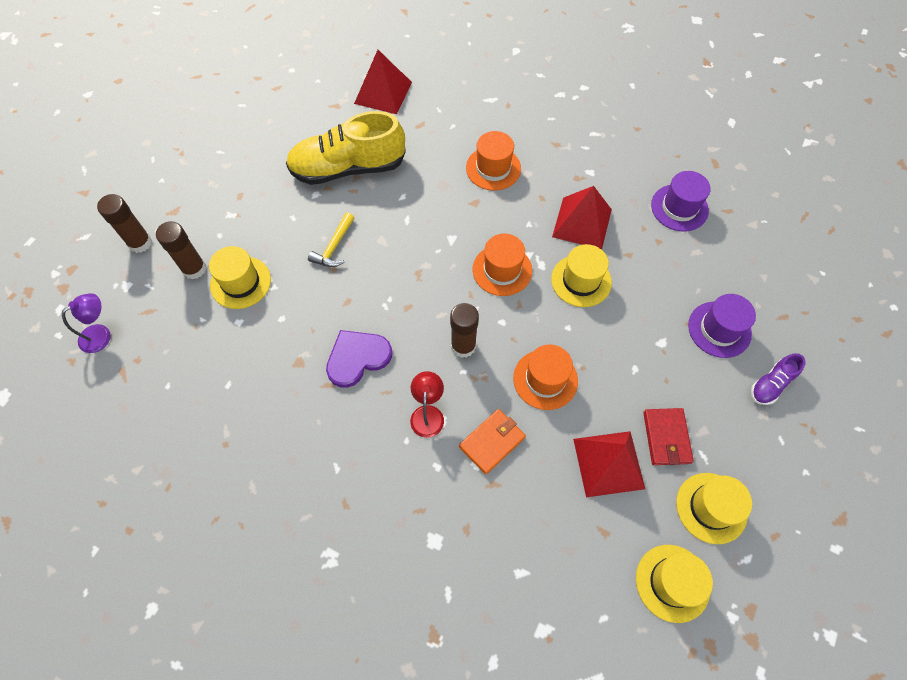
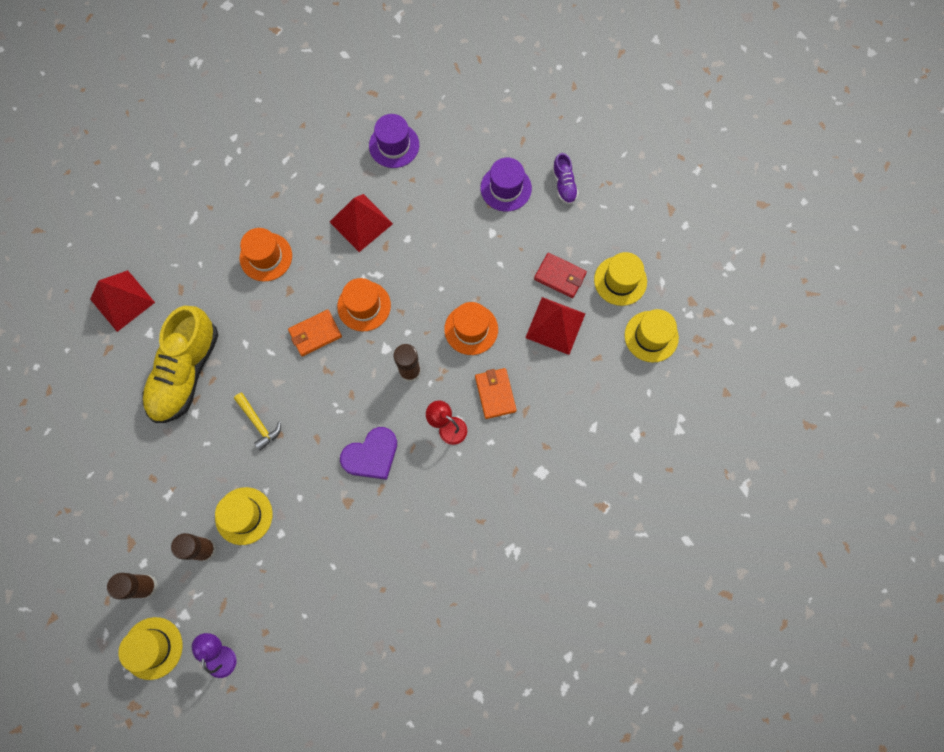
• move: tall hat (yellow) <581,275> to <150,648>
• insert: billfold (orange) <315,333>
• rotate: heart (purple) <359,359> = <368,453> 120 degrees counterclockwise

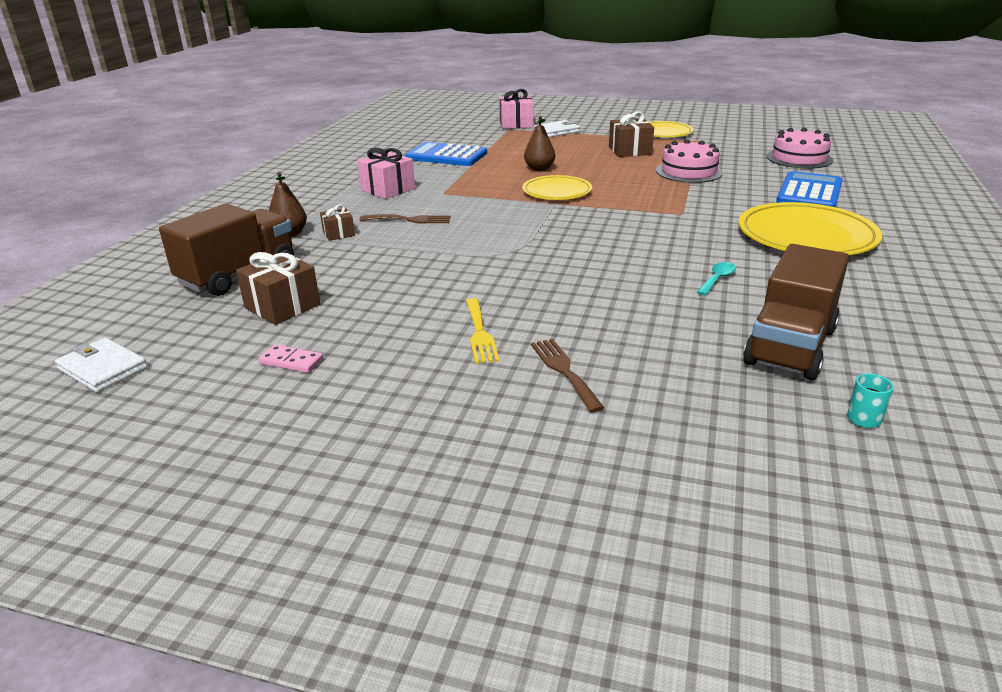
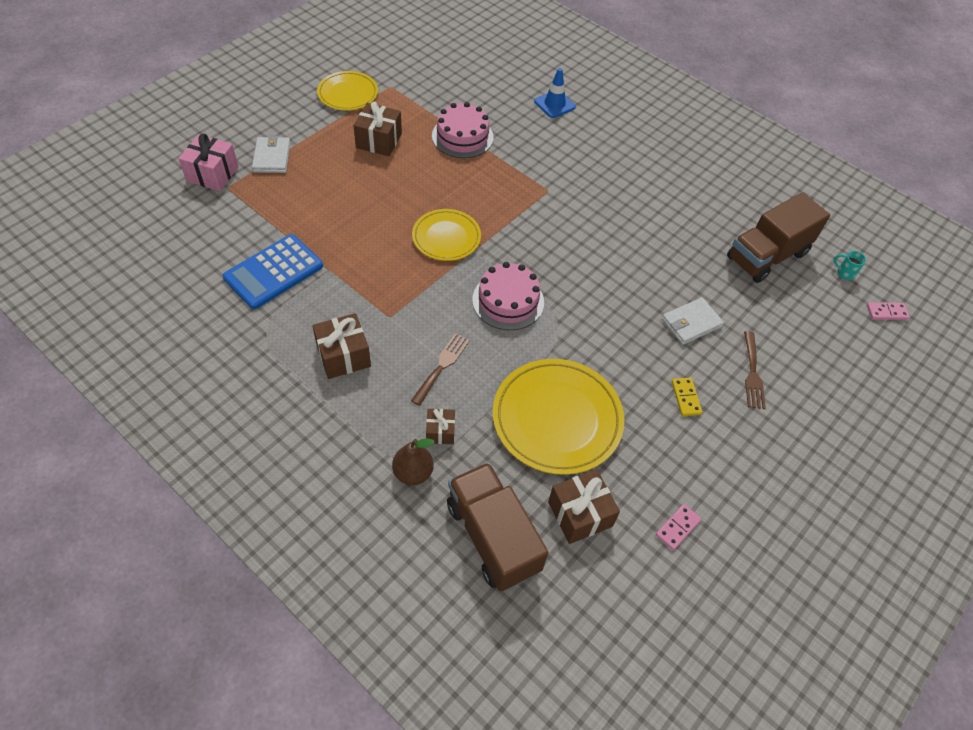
• recolor: wrapped gift (pink) <386,173> to wrapped gift (brown) <341,346>
• move: layer cake (pink) <799,148> to <508,296>
• move: flat dish (yellow) <810,228> to <559,417>
• replace: pocket calculator (cobalt) <809,189> to traffic cone (cobalt) <555,93>
• move: billfold (white) <101,365> to <693,321>
• replace: table fork (yellow) <482,331> to domino piece (yellow) <687,396>
• rotate: toy truck (brown) <796,312> = <778,237> 90 degrees clockwise
• rotate: table fork (brown) <567,375> = <755,370> 90 degrees counterclockwise
• insert: domino piece (pink) <888,311>
• delete: pear (brown) <539,143>
• delete: tablespoon (turquoise) <716,278>

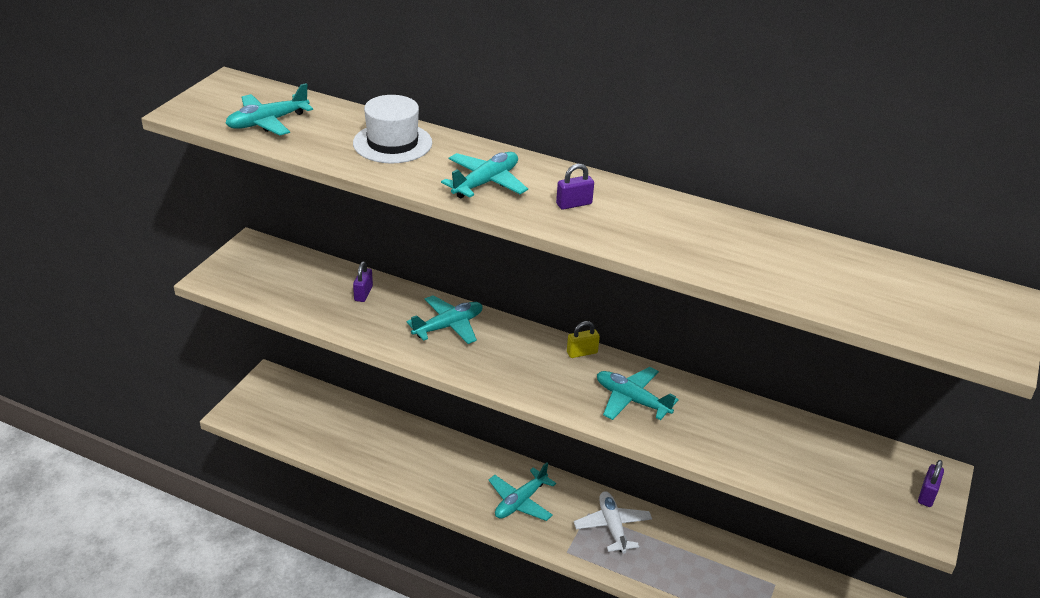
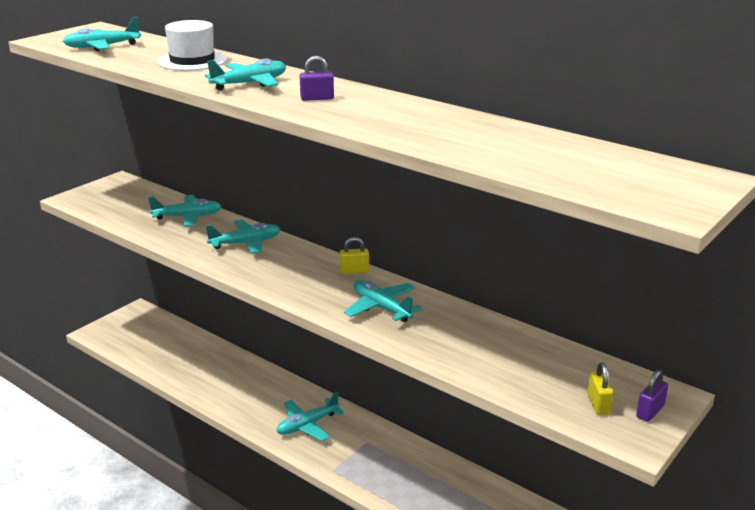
• replace: small lock (purple) <363,281> to plane (turquoise) <185,210>
• insert: small lock (yellow) <600,388>
• delete: plane (white) <613,522>

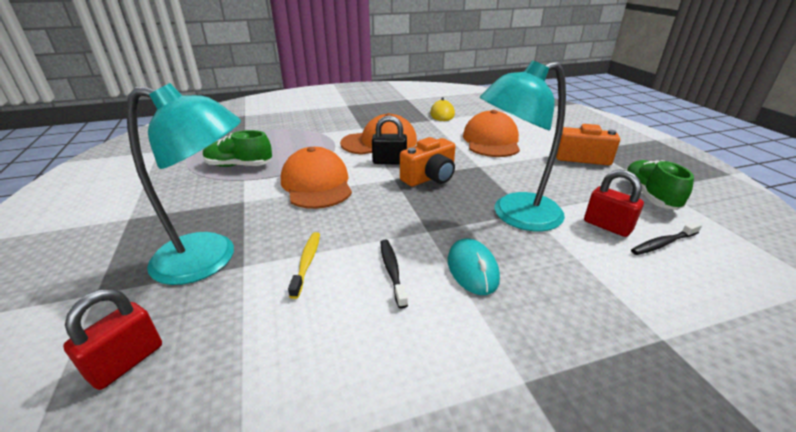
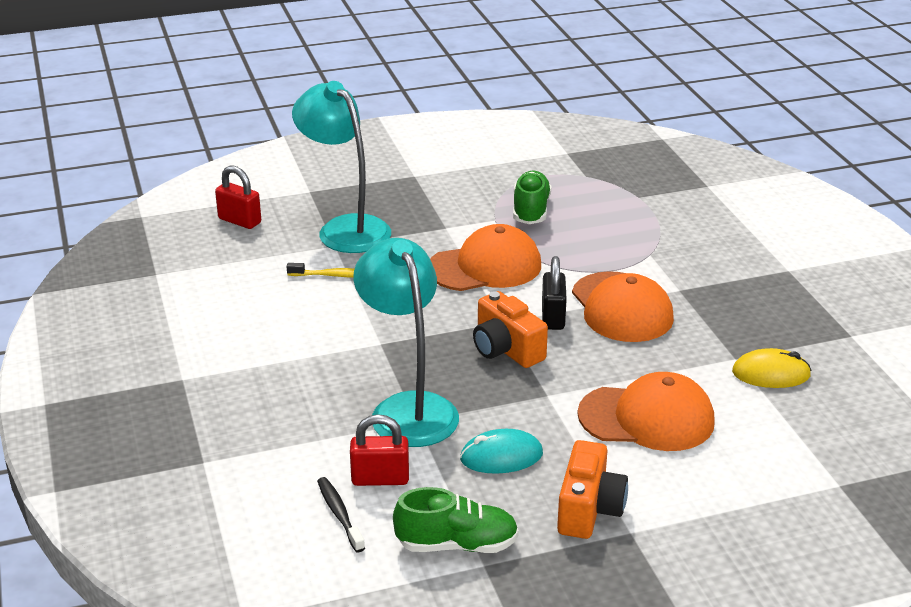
• rotate: lamp (turquoise) <183,184> = <341,167> 135 degrees clockwise
• rotate: small lock (red) <614,203> = <379,450> 45 degrees clockwise
• move: PC mouse (turquoise) <474,267> to <501,451>
• delete: toothbrush (ebony) <394,274>

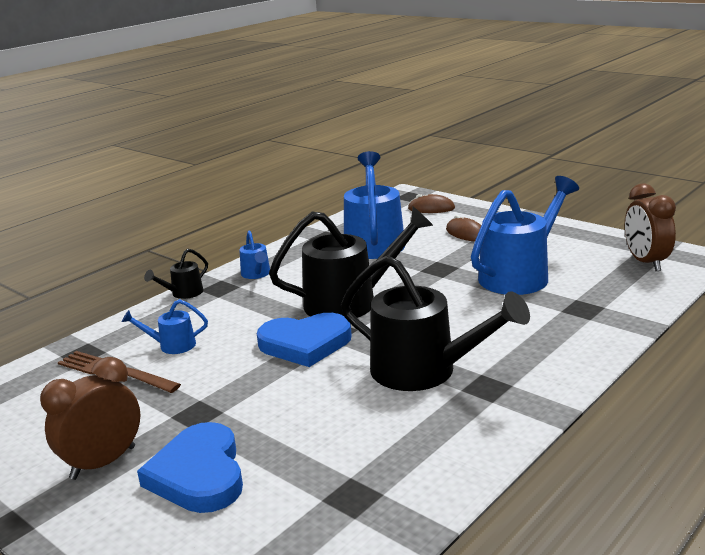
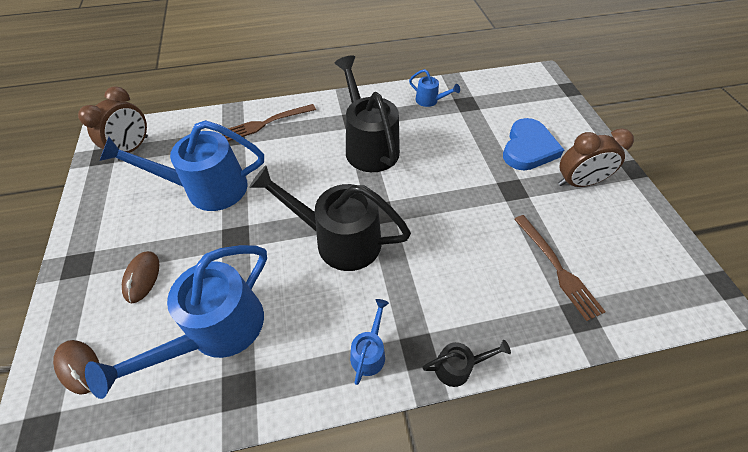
• insert: table fork (brown) <270,122>
• move: watering can (cobalt) <165,326> to <434,88>
• delete: heart (cobalt) <304,340>

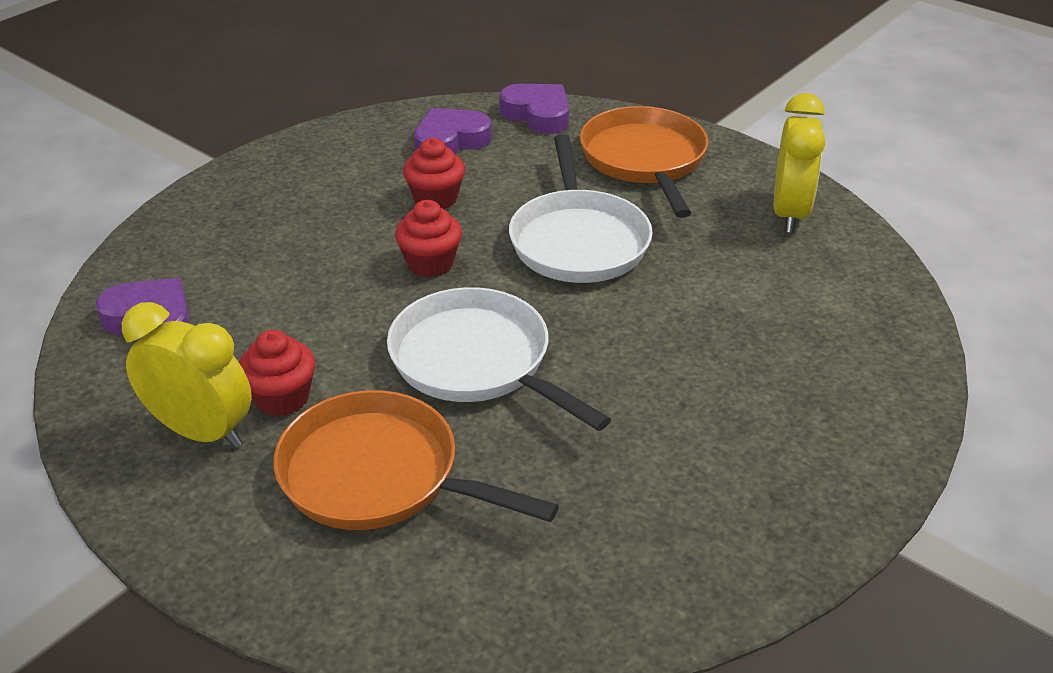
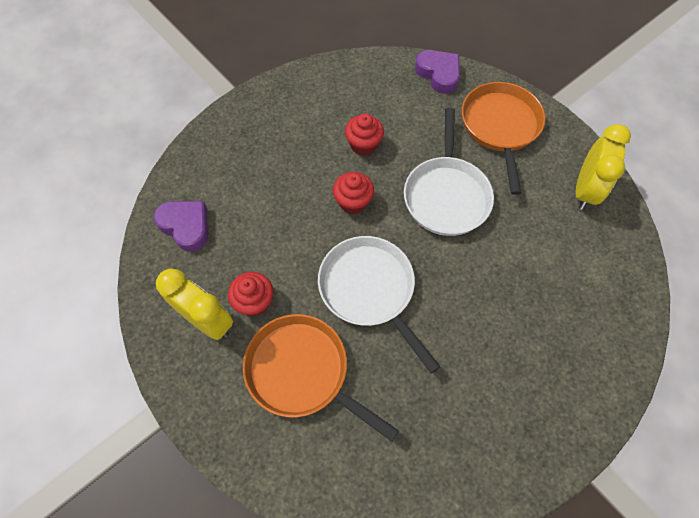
• delete: heart (purple) <453,131>

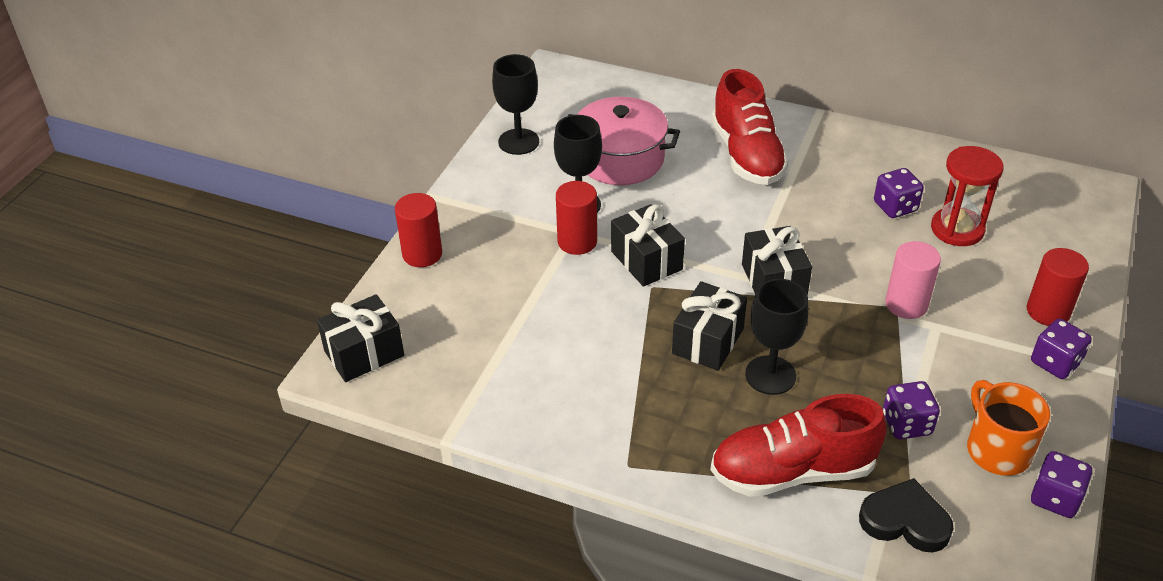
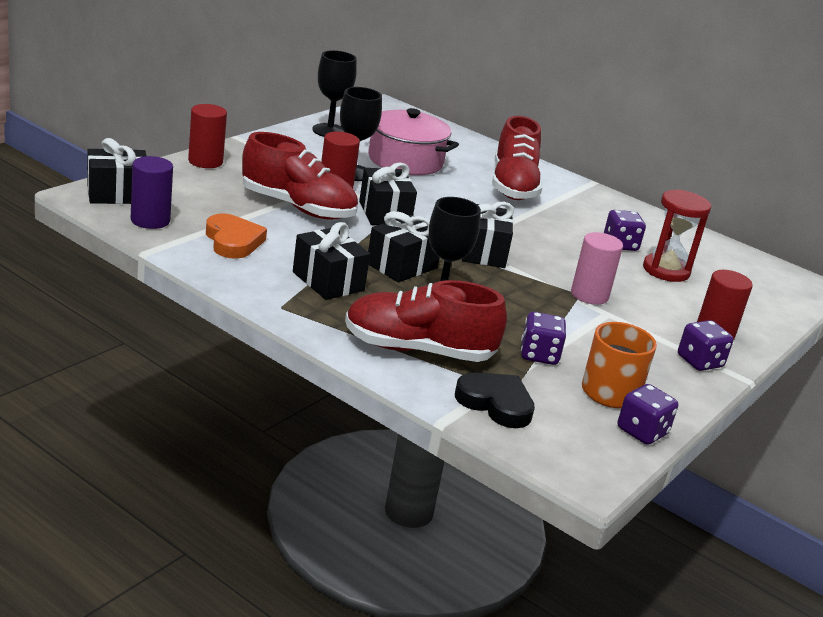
• insert: cylinder shape (purple) <152,192>
• insert: heart (orange) <236,236>
• insert: shoe (red) <300,176>
• insert: wrapped gift (ebony) <331,261>

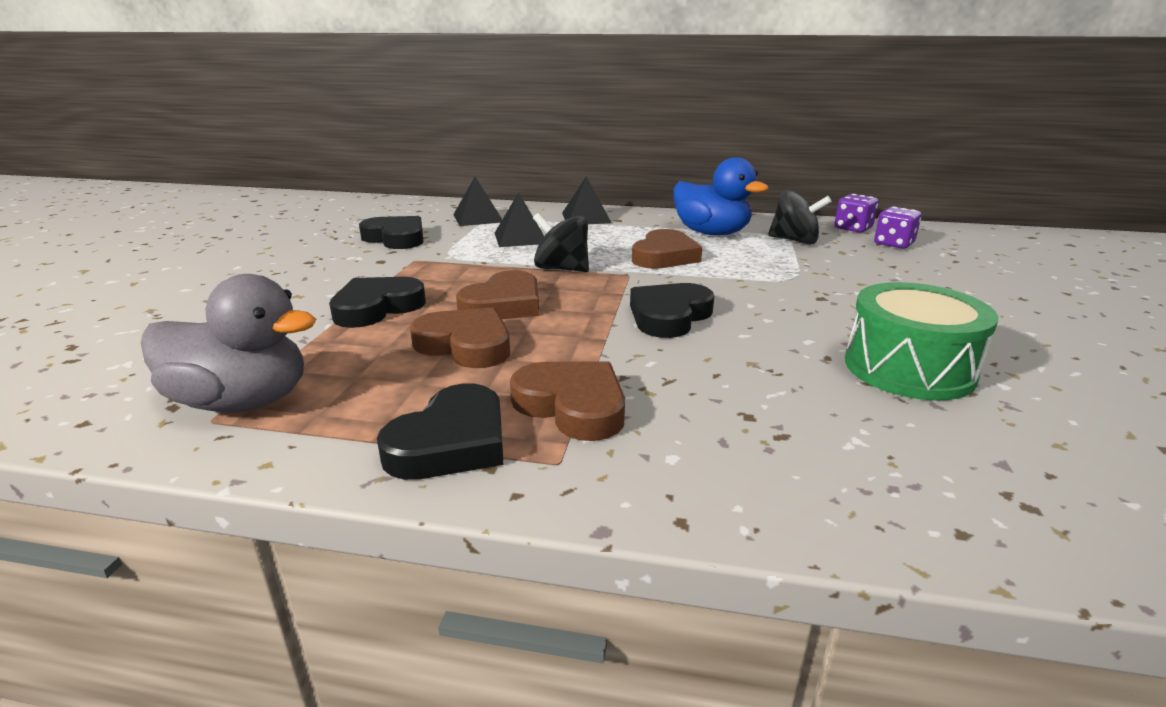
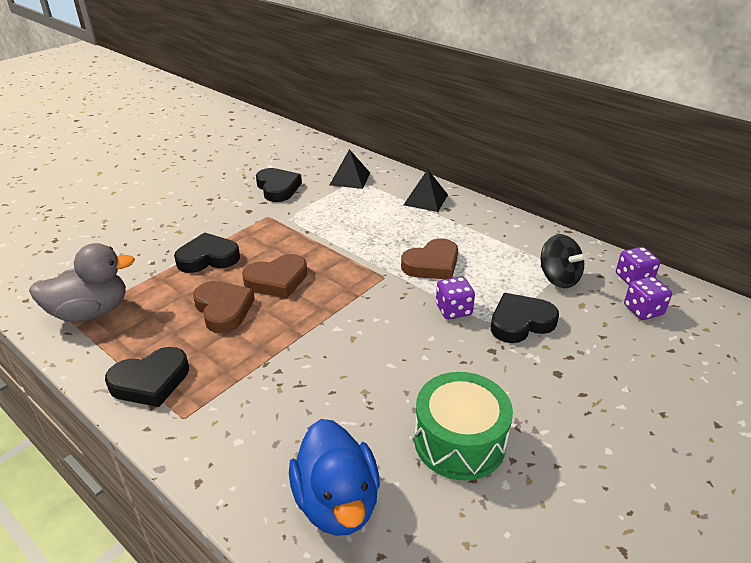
• rotate: duck (ash-grey) <228,343> = <82,282> 60 degrees counterclockwise
• move: duck (cobalt) <721,196> to <334,477>
• insert: dice (purple) <455,297>
• move: heart (ebony) <672,310> to <525,318>
• delete: pyramid shape (ebony) <519,219>
• delete: heart (brown) <567,401>
• delete: spinning top (ebony) <561,242>

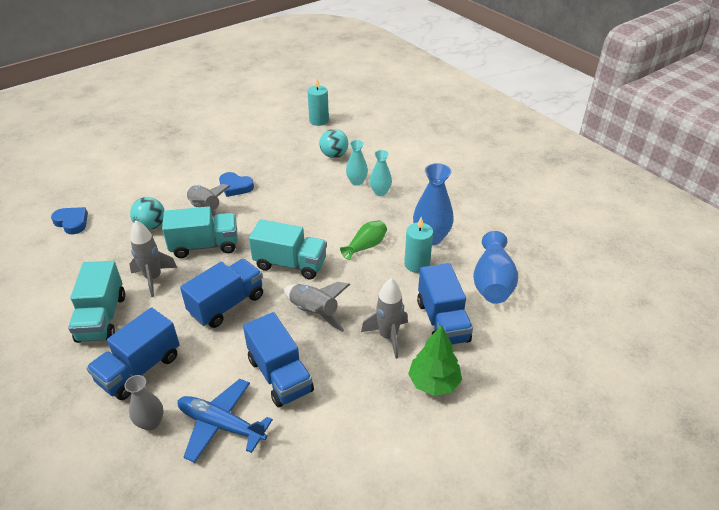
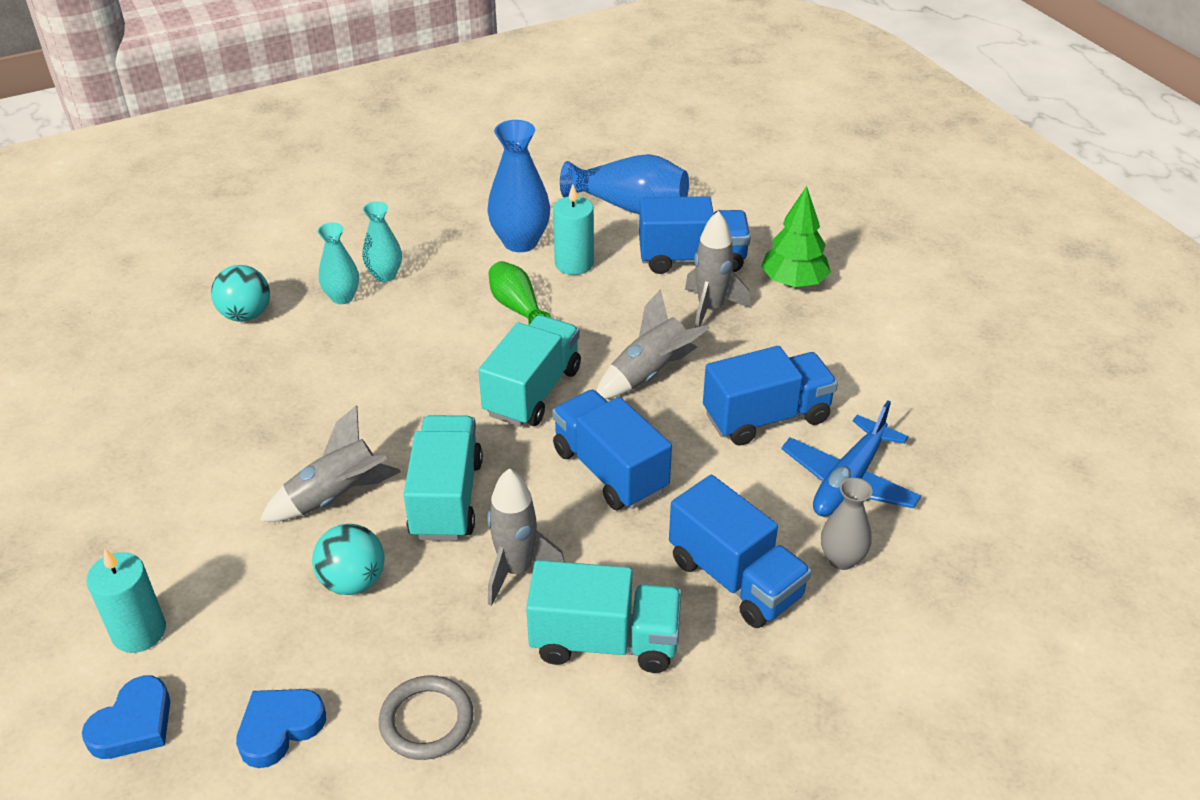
• move: heart (cobalt) <236,184> to <126,717>
• move: wax candle (turquoise) <318,102> to <126,601>
• insert: ring (ash-grey) <426,718>

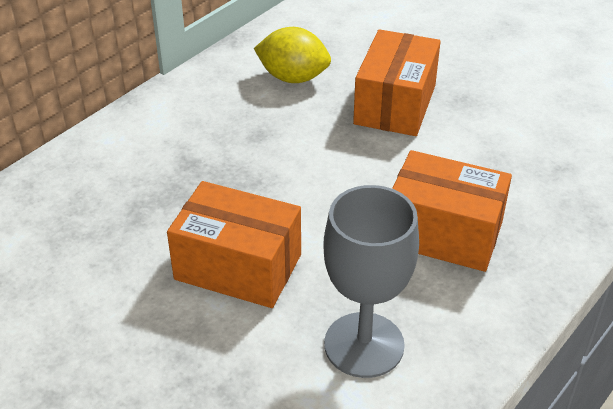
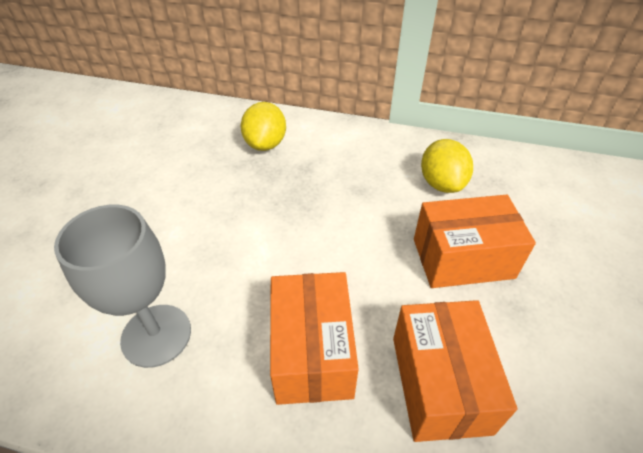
• insert: citrus fruit (yellow) <263,126>
• move: box (orange) <234,244> to <455,371>

